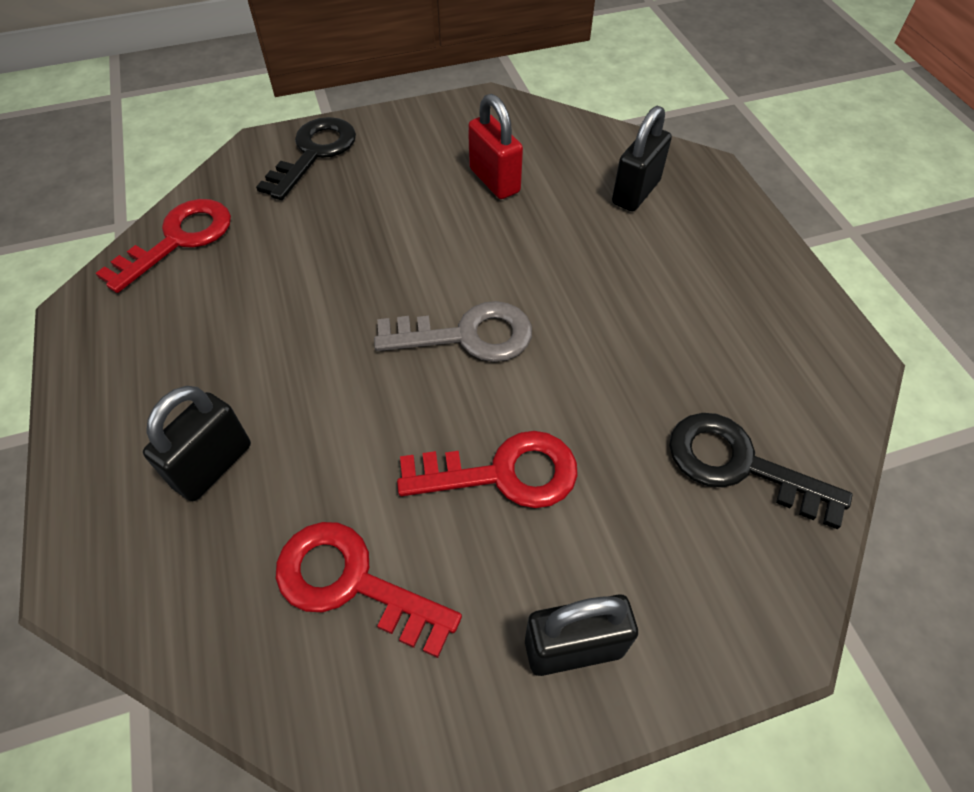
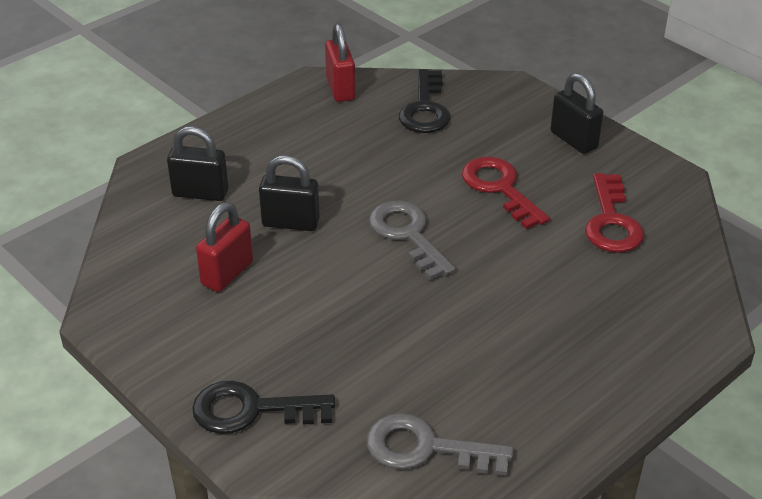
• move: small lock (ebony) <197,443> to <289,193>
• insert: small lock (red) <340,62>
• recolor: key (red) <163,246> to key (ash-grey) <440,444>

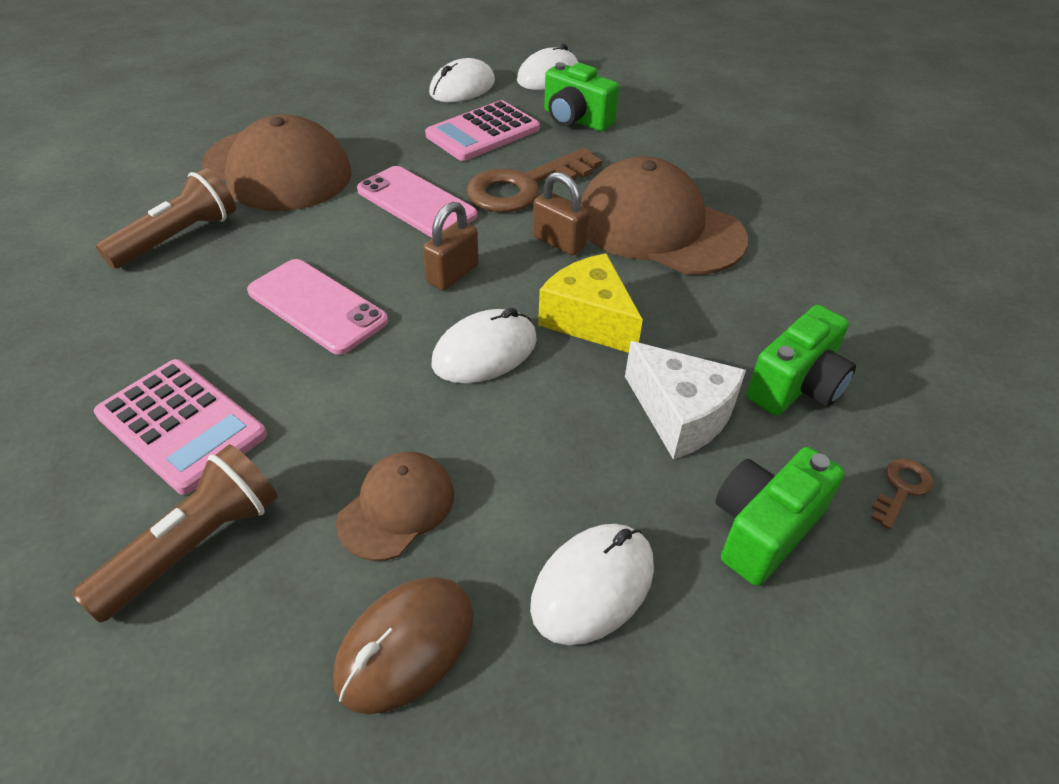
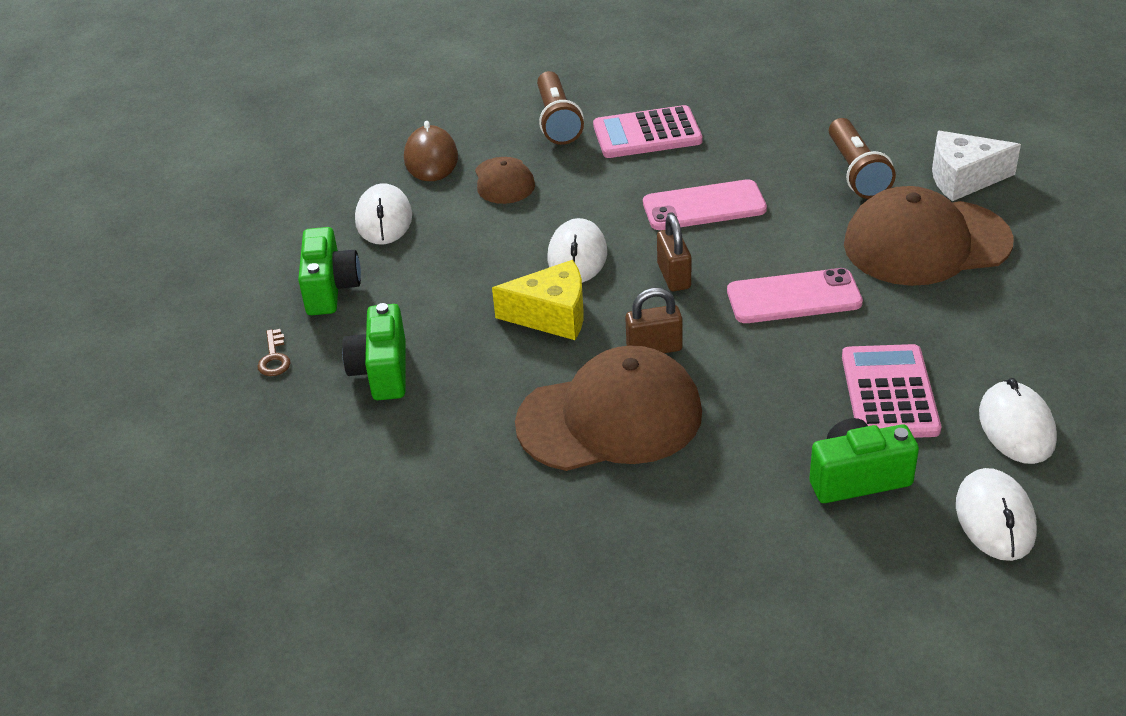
• move: cheese (white) <685,400> to <976,166>
• delete: key (brown) <534,180>

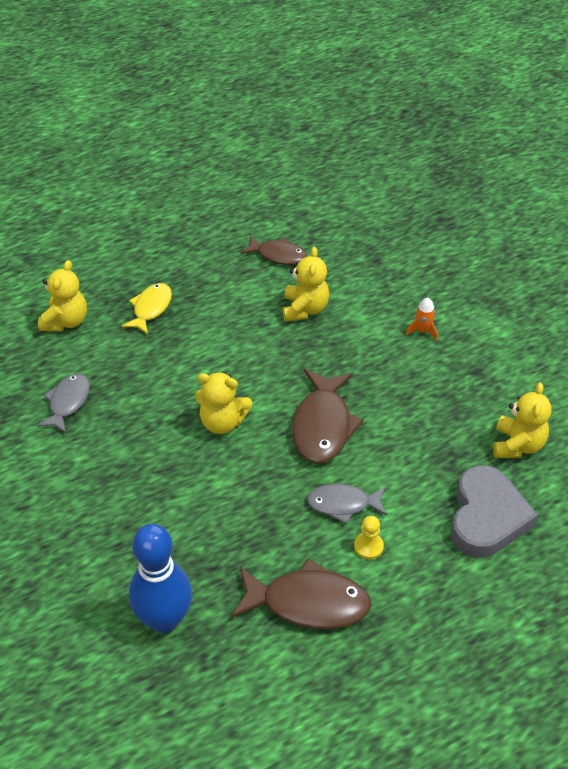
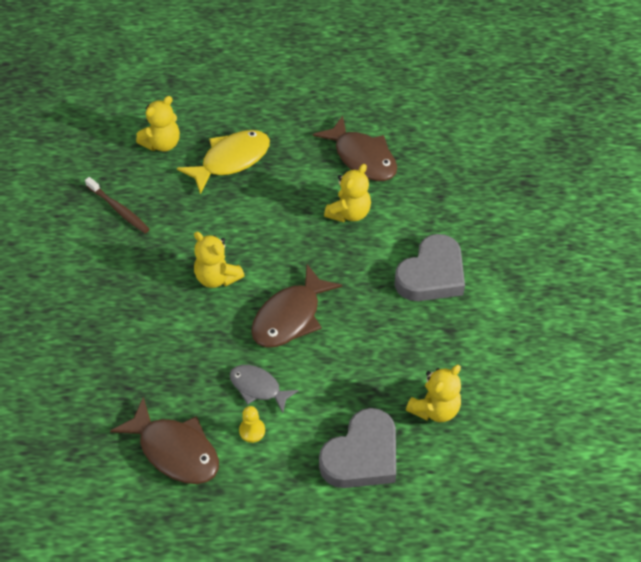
• replace: fish figure (ash-grey) <63,403> to toothbrush (brown) <117,205>
• resize: fish figure (yellow) <147,309> = <223,162> x1.60
• resize: fish figure (brown) <273,250> = <355,148> x1.60
• replace: spaceship (orange) <422,319> to heart (ash-grey) <429,267>
• delete: bowling pin (cobalt) <160,578>

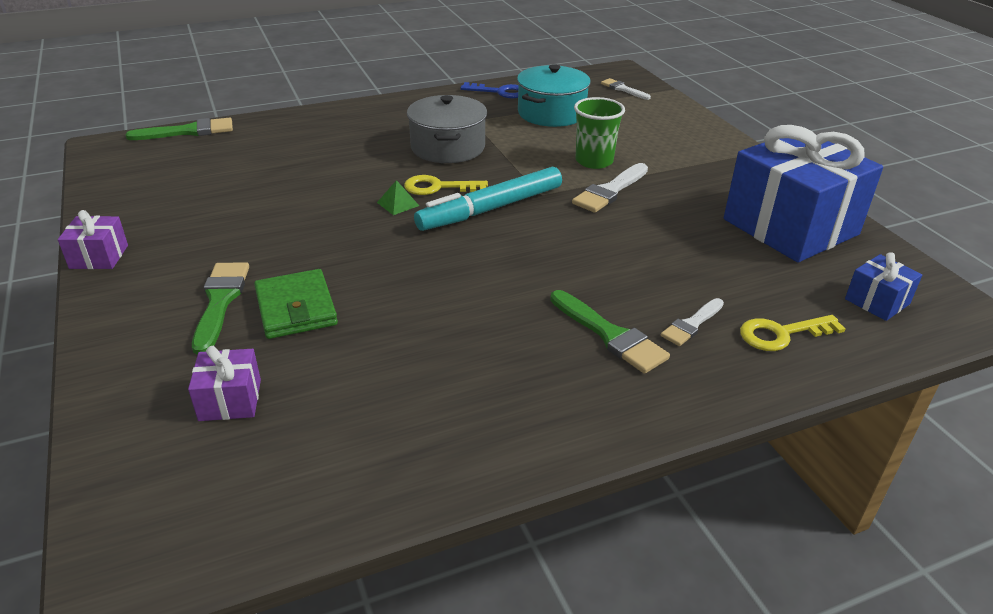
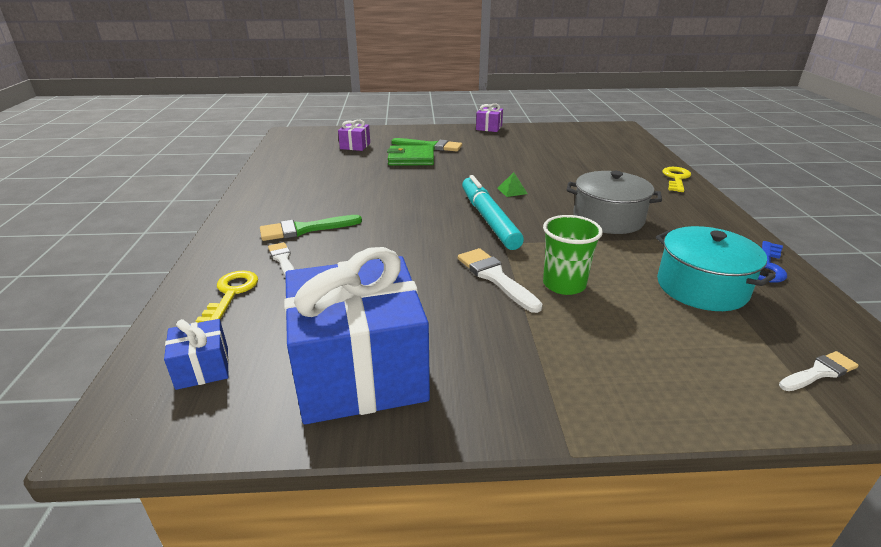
• move: key (yellow) <446,185> to <676,179>
• delete: brush (green) <179,129>

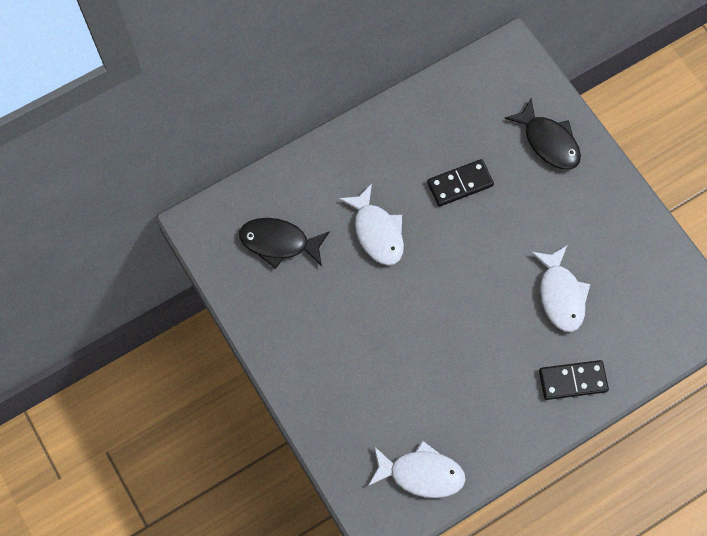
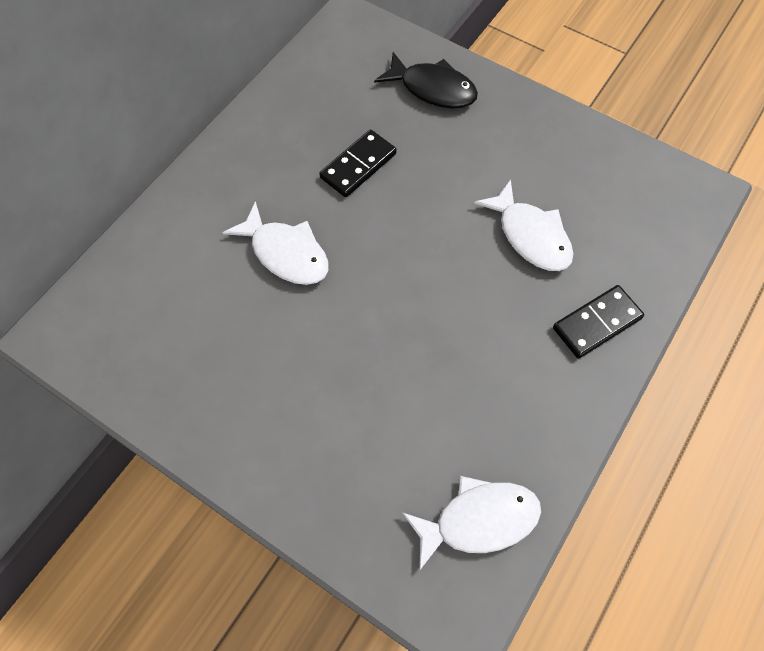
• delete: fish figure (ebony) <284,243>

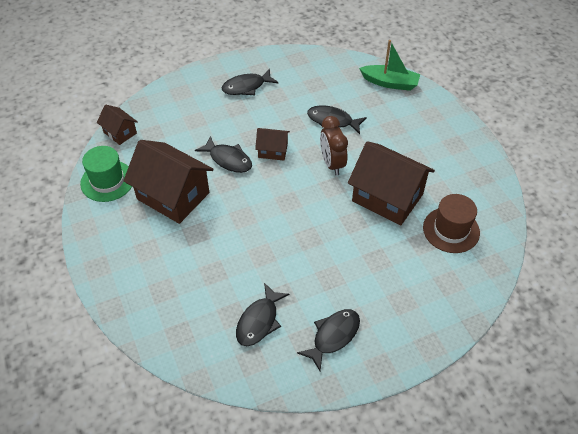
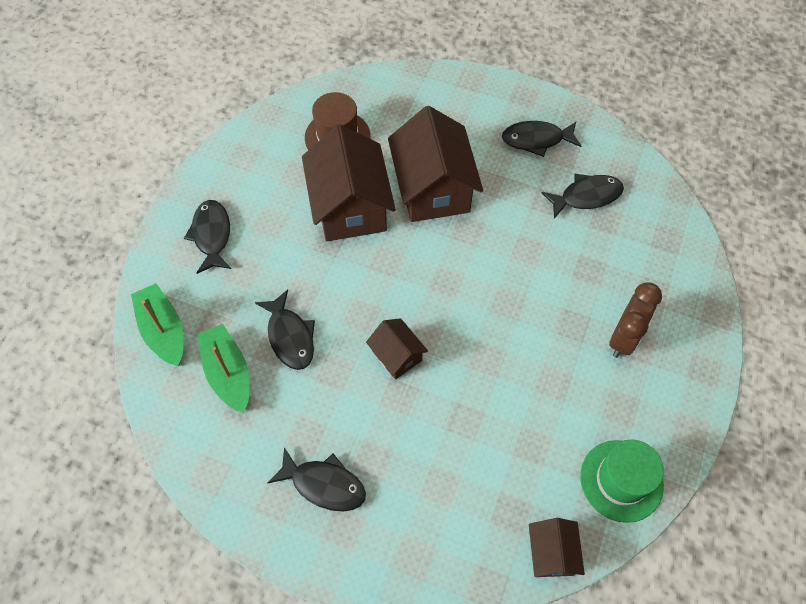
• move: fish figure (ebony) <223,154> to <207,237>
• insert: boat (green) <223,368>
• move: house (brown) <168,182> to <435,164>
• move: bedside clock (brown) <334,146> to <635,320>

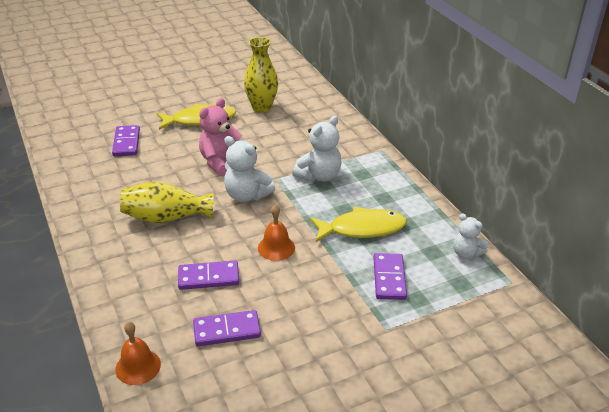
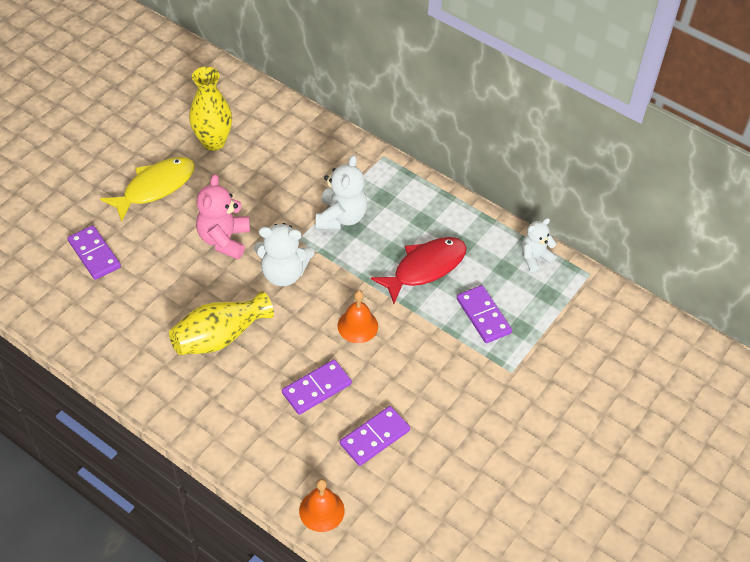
• recolor: fish figure (yellow) <358,224> to fish figure (red) <419,270>
• rotate: teddy bear (white) <470,236> = <539,245> 135 degrees clockwise

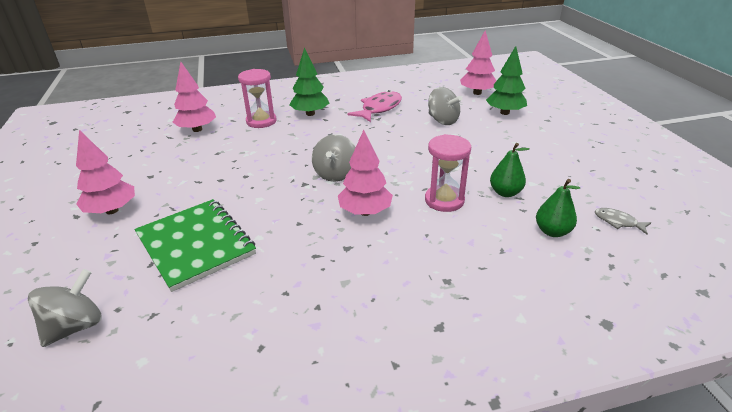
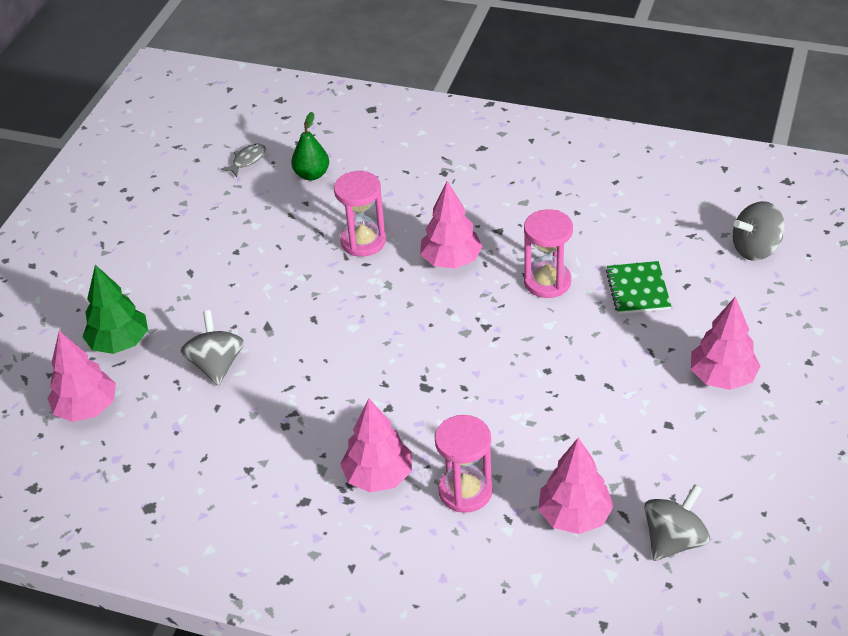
• rotate: fish figure (ash-grey) <623,221> = <243,160> 120 degrees counterclockwise
• recolor: toy tree (green) <309,82> to toy tree (pink) <376,445>
• insert: hourglass (pink) <548,253>
• resize: exercise book (green) <195,245> = <638,287> x0.57
• move: spinning top (ash-grey) <334,158> to <677,522>
• delete: fish figure (pink) <375,106>
• delete: pear (green) <510,170>

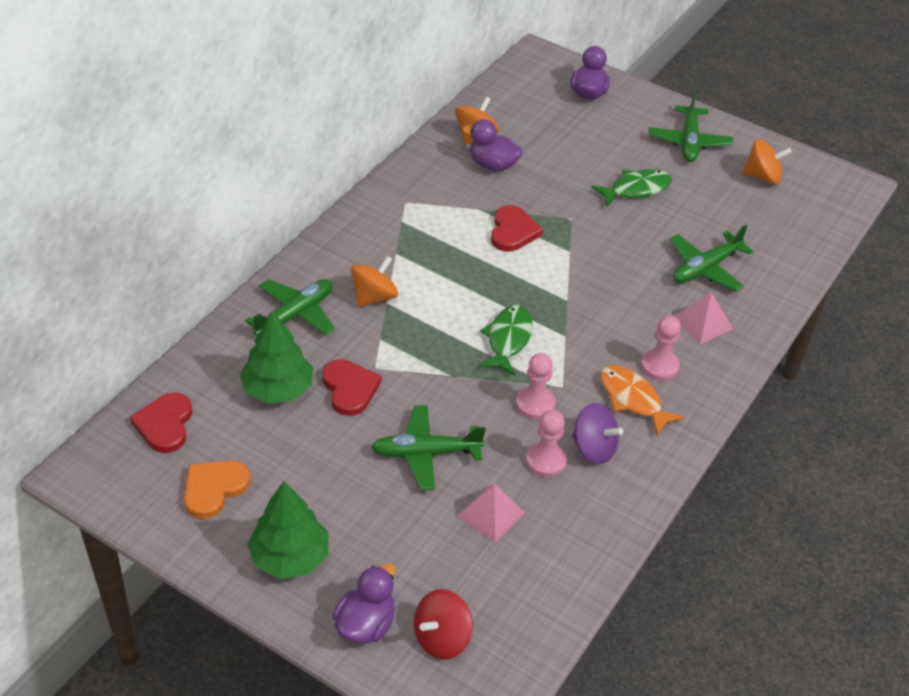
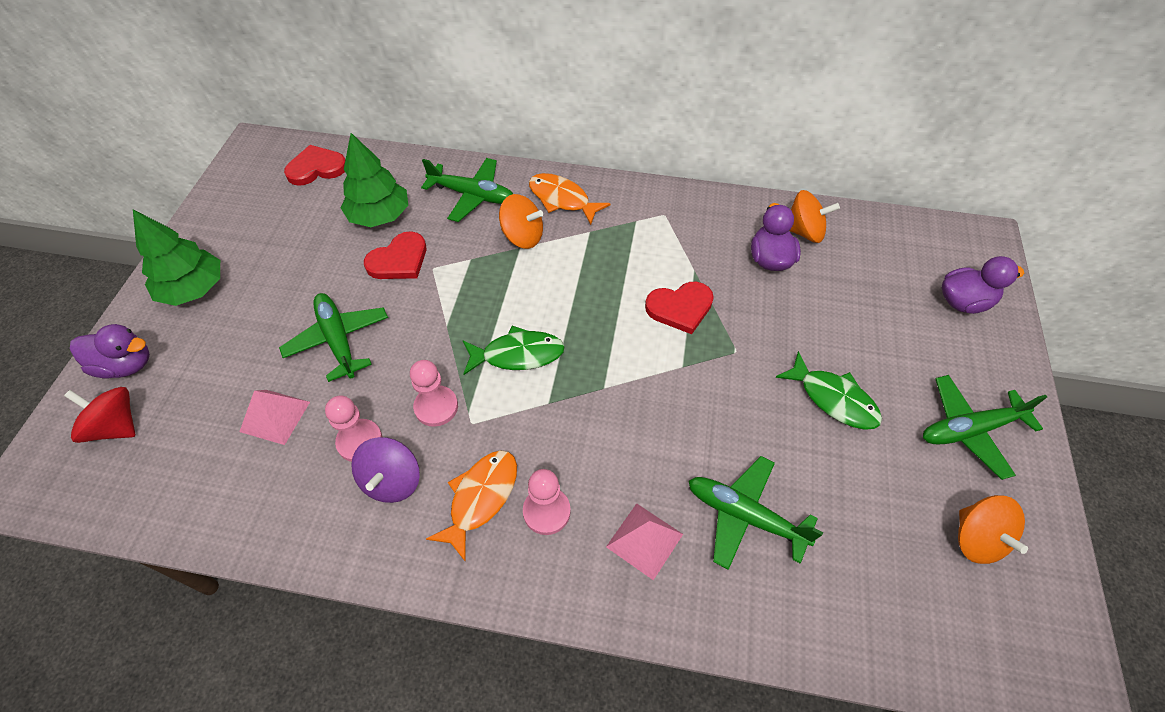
• insert: fish figure (orange) <570,199>
• delete: heart (orange) <217,490>

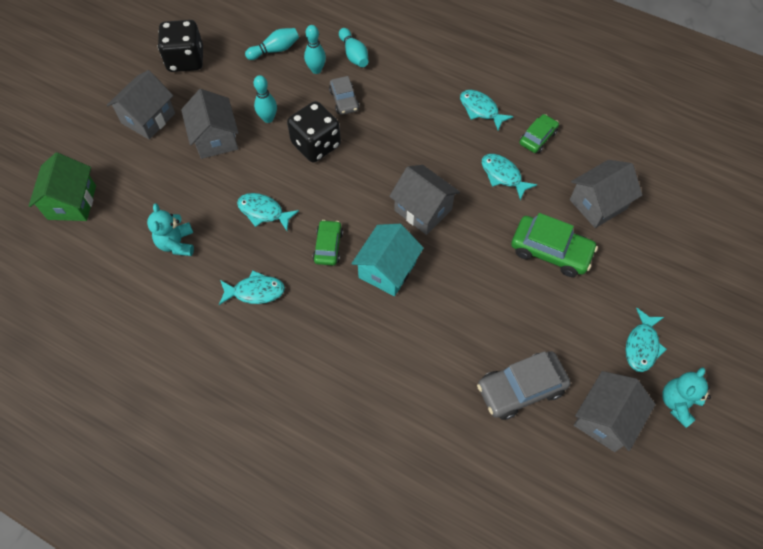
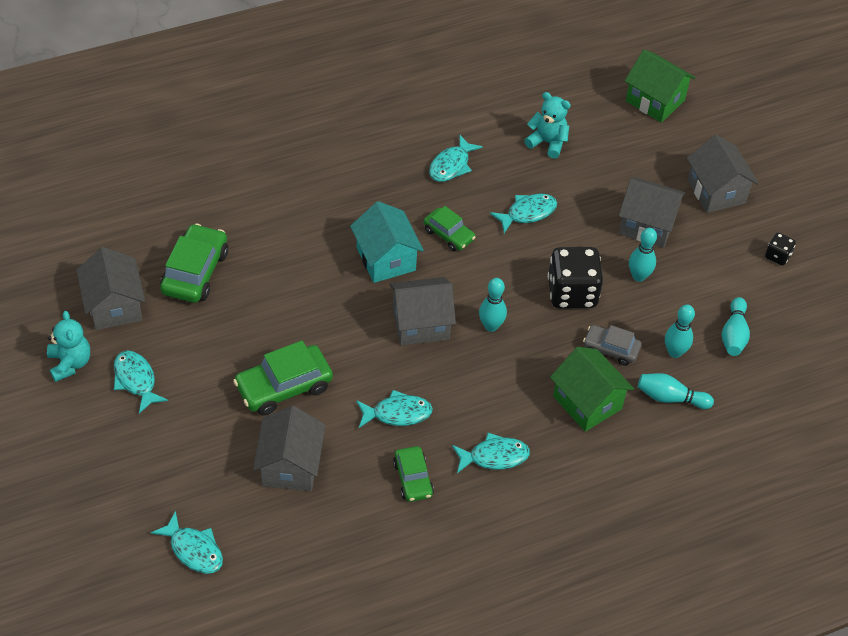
• insert: fish figure (turquoise) <187,542>
• recolor: car (ash-grey) <524,385> to car (green) <194,263>
• insert: bowling pin (turquoise) <493,305>
• insert: house (green) <592,389>
• resize: dice (ebony) <180,46> = <780,249> x0.48

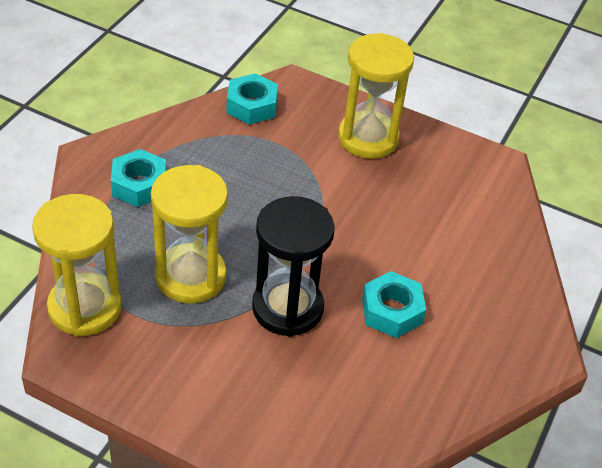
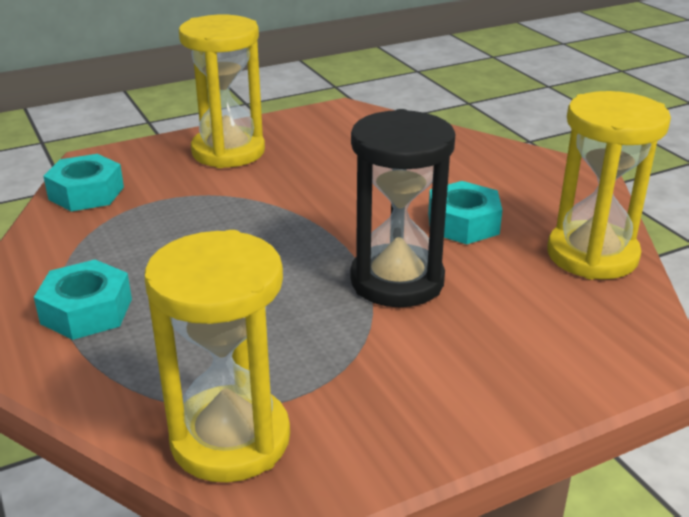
• move: hourglass (yellow) <189,234> to <609,185>

